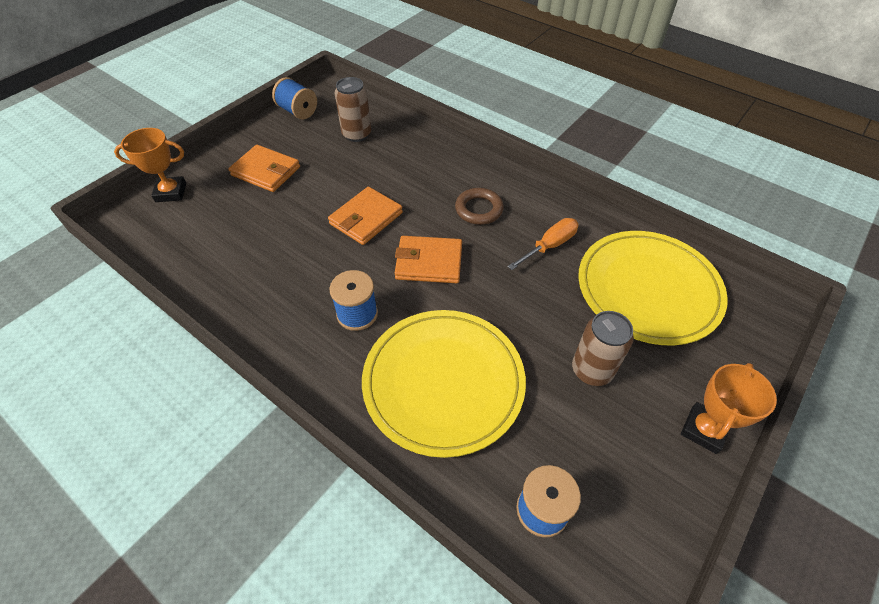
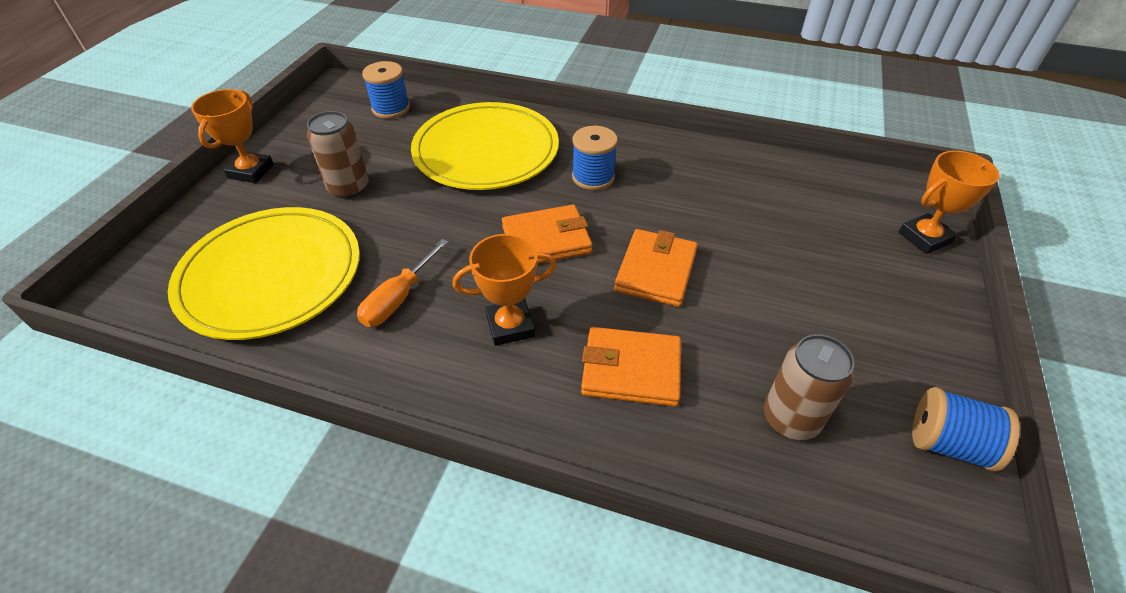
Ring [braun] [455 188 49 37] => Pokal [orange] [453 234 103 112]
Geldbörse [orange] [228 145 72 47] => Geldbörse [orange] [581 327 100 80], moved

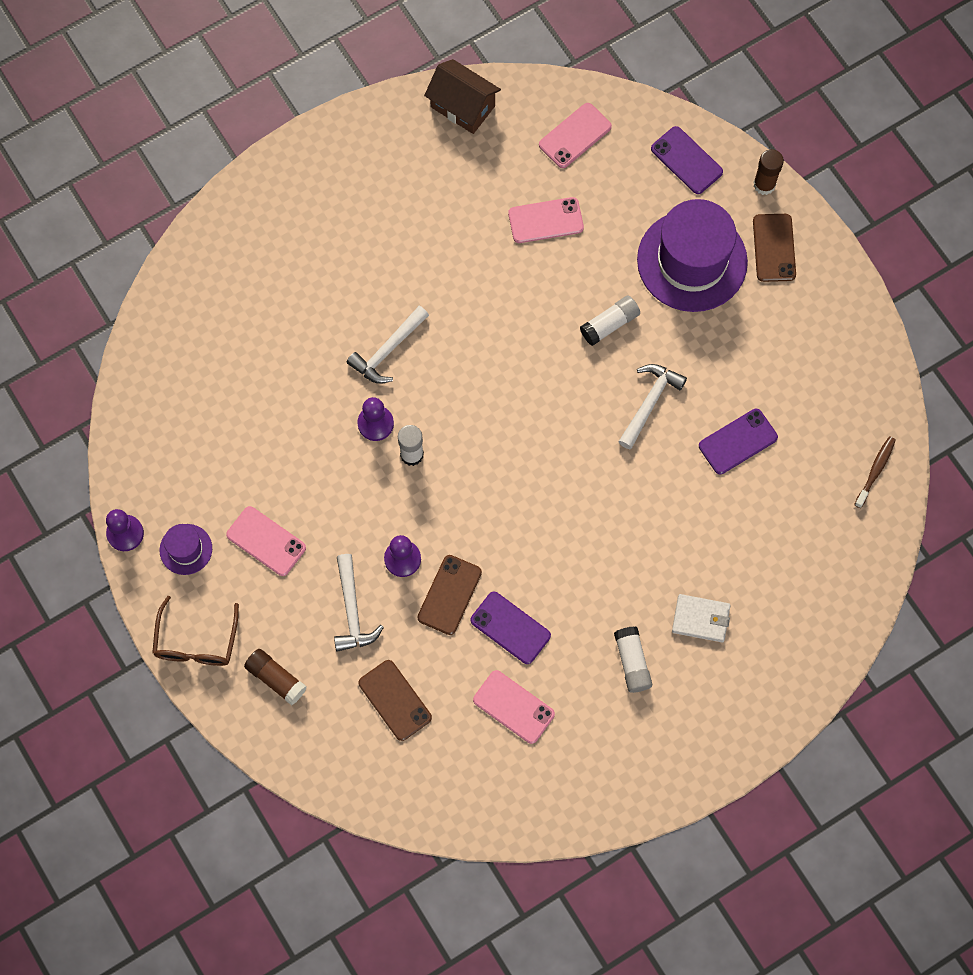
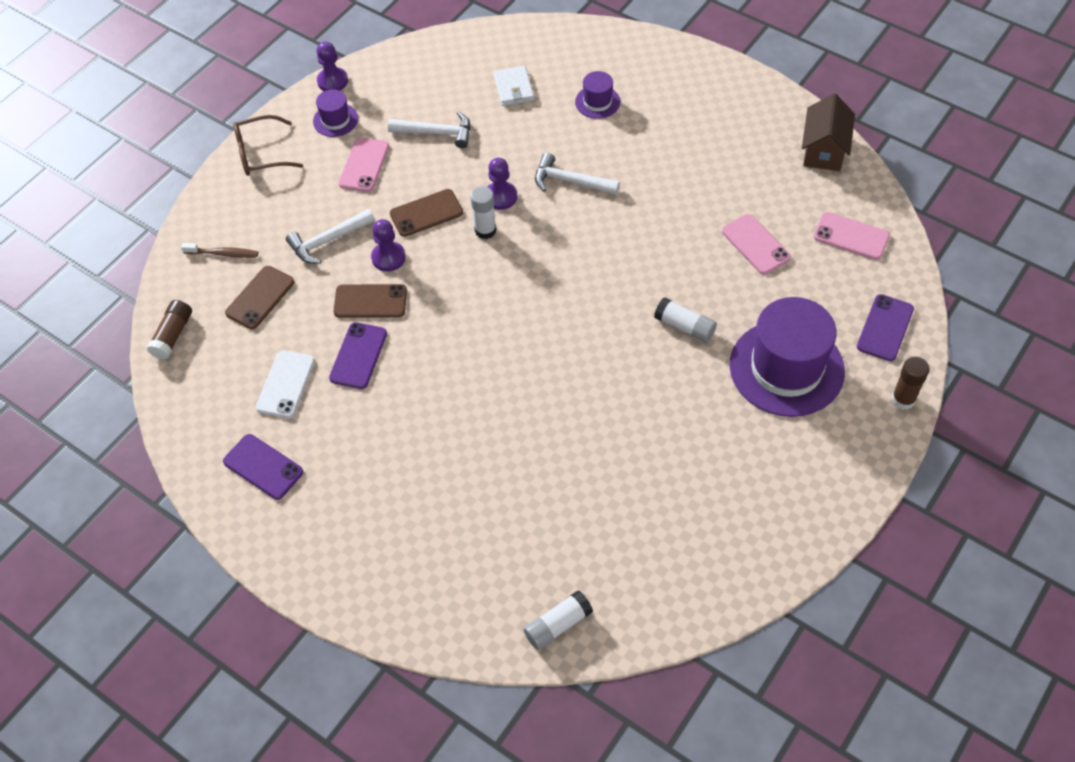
Klebestift [braun] [244 649 63 57] => Klebestift [braun] [147 300 45 60], moved
Zahnbürste [braun] [854 437 42 71] => Zahnbürste [braun] [181 243 77 15], moved
Handy [lila] [699 409 79 65] => Handy [lila] [223 434 81 66], moved
Handy [rosa] [473 670 82 74] => Handy [weiß] [256 350 59 69]
Hammer [weiß] [618 364 69 85] => Hammer [weiß] [388 111 82 37], moved
Handy [braun] [753 214 43 68] => Handy [braun] [390 189 73 48], moved
Geldbörse [weiß] [672 594 59 48] => Geldbörse [weiß] [493 66 41 40], moved
Klebestift [weiß] [614 626 38 67] => Klebestift [weiß] [524 590 69 60], moved
nothing => Hut [lila] [575 71 45 48]

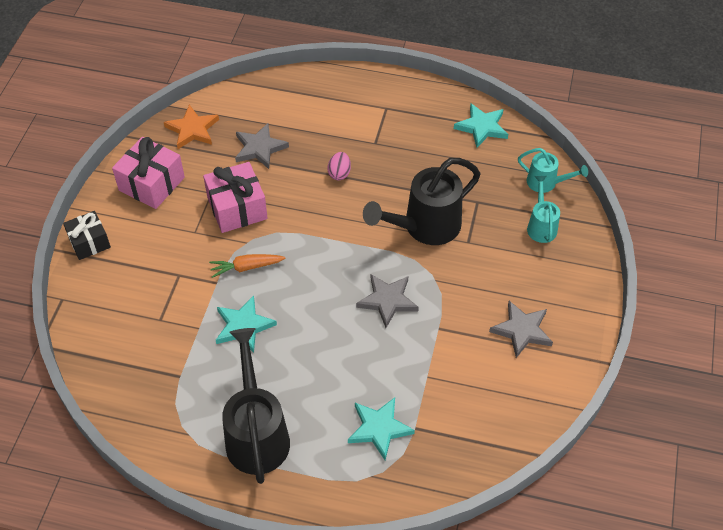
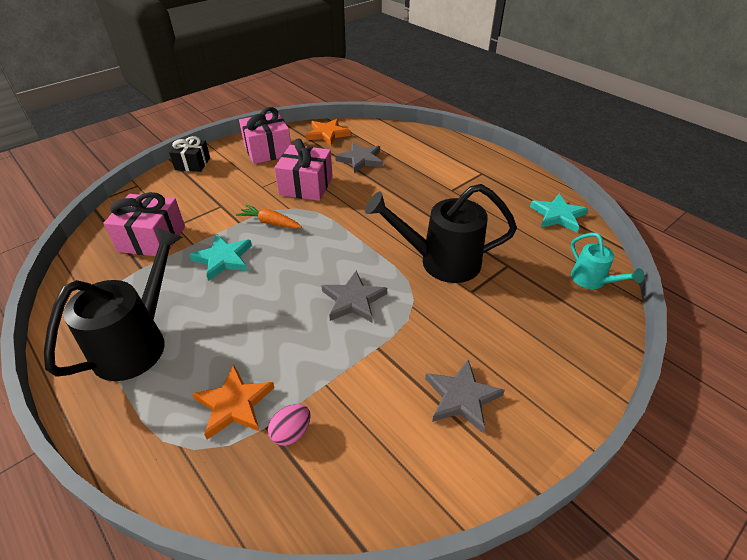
nothing => Geschenk [rosa] [103 192 82 64]
Stern [türkis] [348 397 67 63] => Stern [orange] [192 365 83 74]
Ei [rosa] [328 152 23 28] => Ei [rosa] [268 404 43 42], moved
Gießkanne [türkis] [527 176 33 67] => nothing

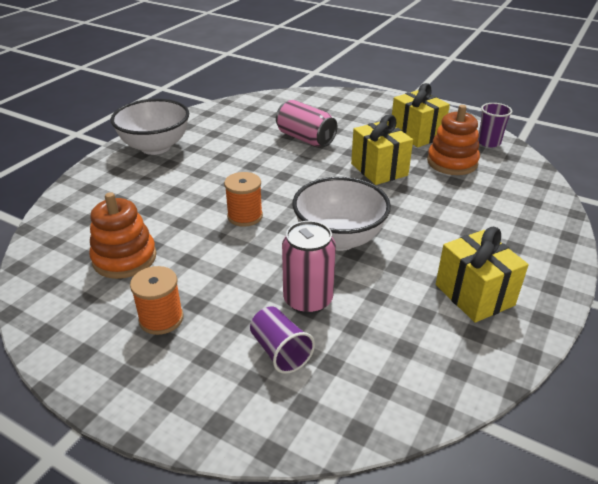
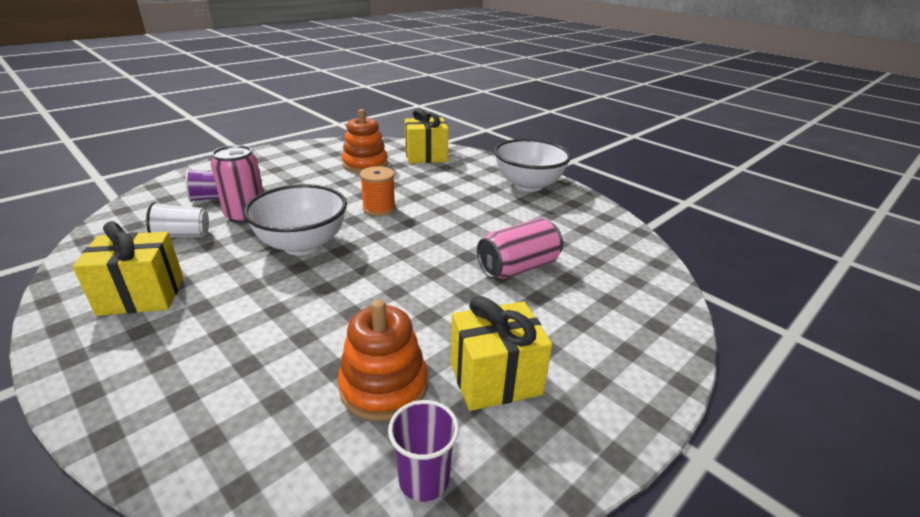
nothing => Becher [weiß] [146 202 63 35]
Geschenk [gelb] [351 114 62 71] => Geschenk [gelb] [405 108 44 55], moved
Garnrolle [orange] [130 266 54 69] => nothing

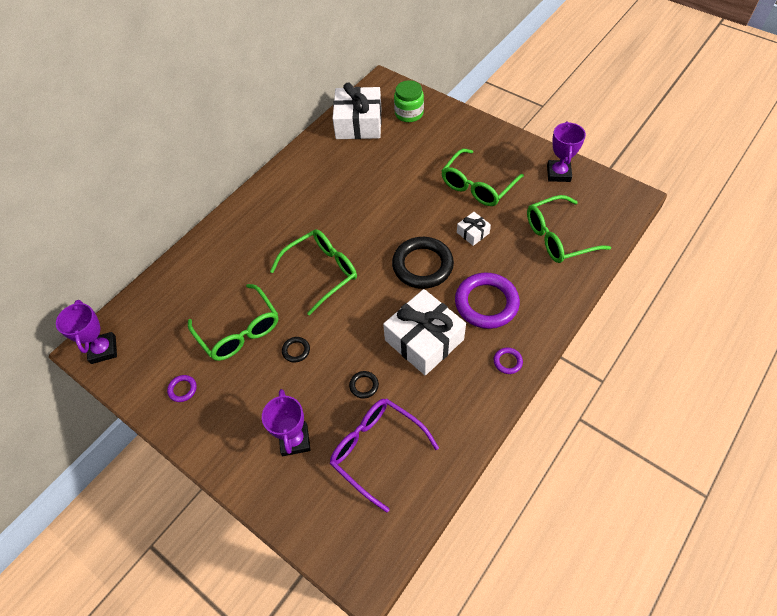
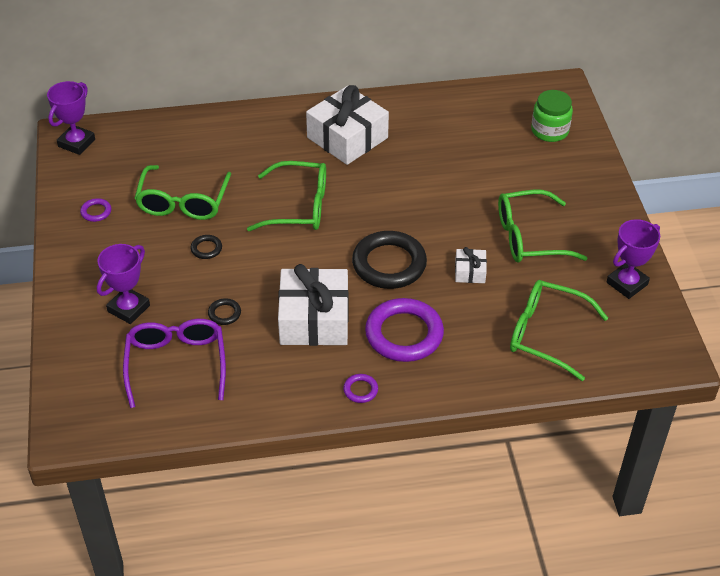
Geschenk [weiß] [333 83 49 56] => Geschenk [weiß] [306 85 83 80], moved

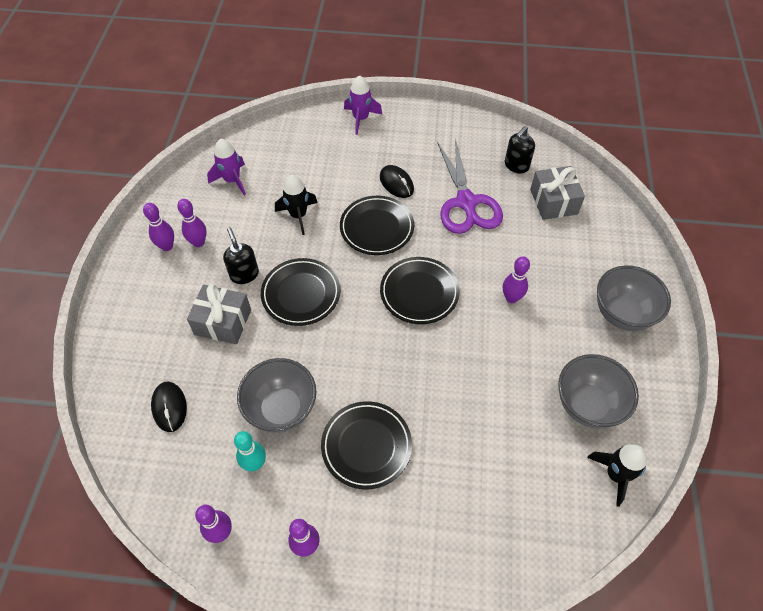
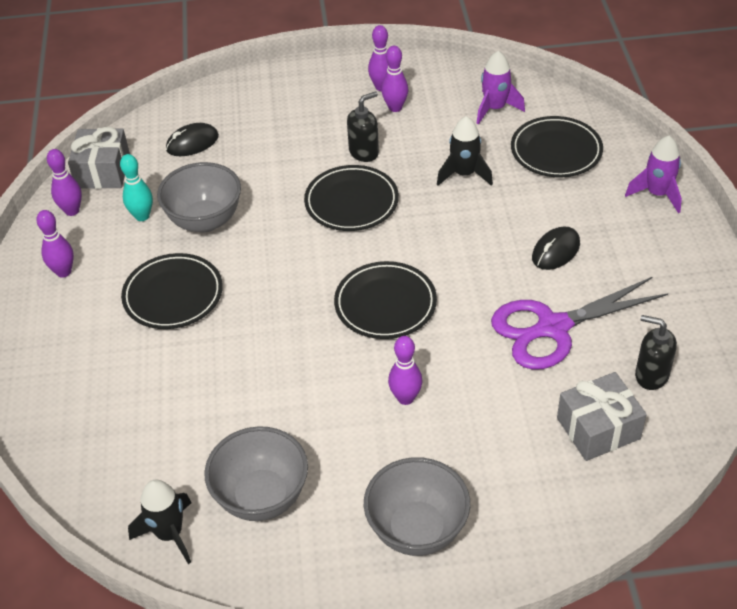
Geschenk [grau] [187 284 64 60] => Geschenk [grau] [68 127 62 62], moved
Teller [schwarz] [340 196 74 59] => Teller [schwarz] [511 116 92 61], moved

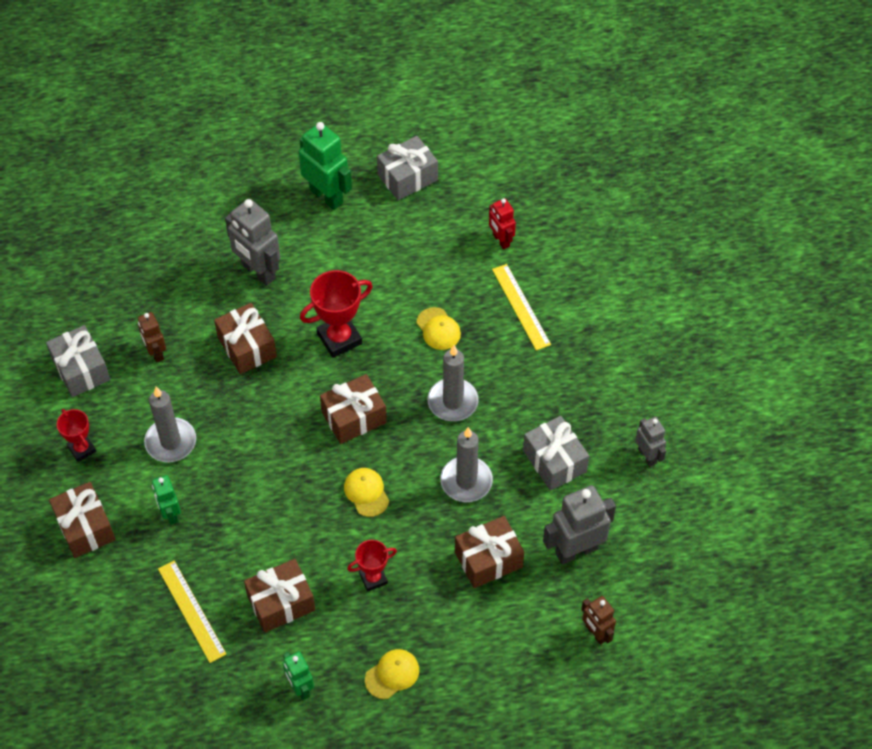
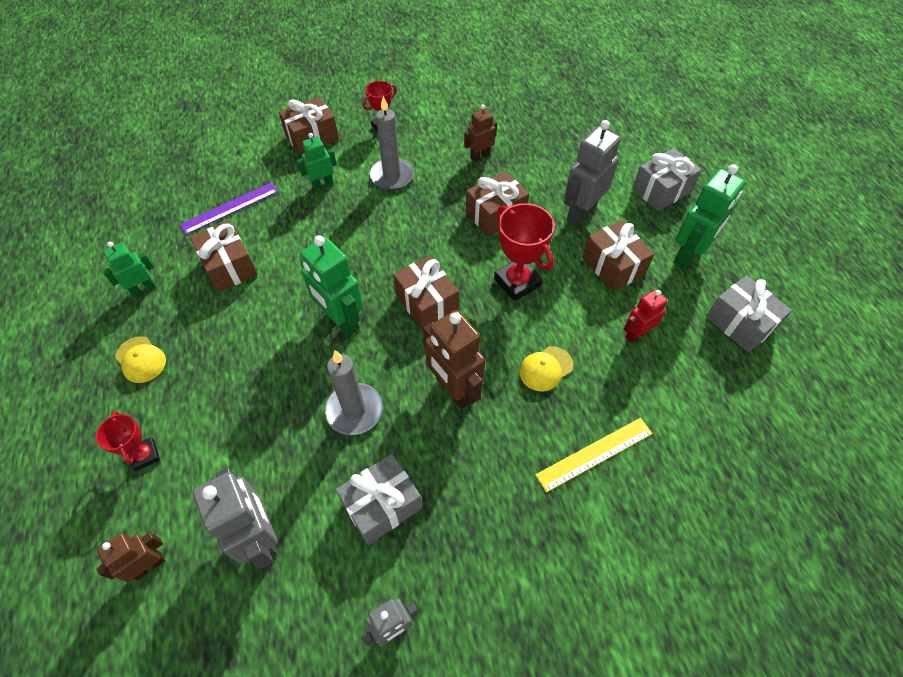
Pokal [rot] [347 540 50 52] => Pokal [rot] [96 411 64 60], moved
Lineal [gelb] [158 561 68 102] => Lineal [lila] [179 183 99 52]
Kappe [gelb] [344 468 45 49] => Roboter [grün] [300 235 63 102]
Kerze [grau] [428 345 51 76] => Roboter [braun] [423 310 62 99]
Geschenk [braun] [455 516 69 72] => Geschenk [braun] [582 220 72 71], moved
Roboter [rot] [489 198 27 51] => Roboter [rot] [624 289 44 54], moved
Geschenk [grau] [46 325 64 72] => Geschenk [grau] [632 148 70 63], moved

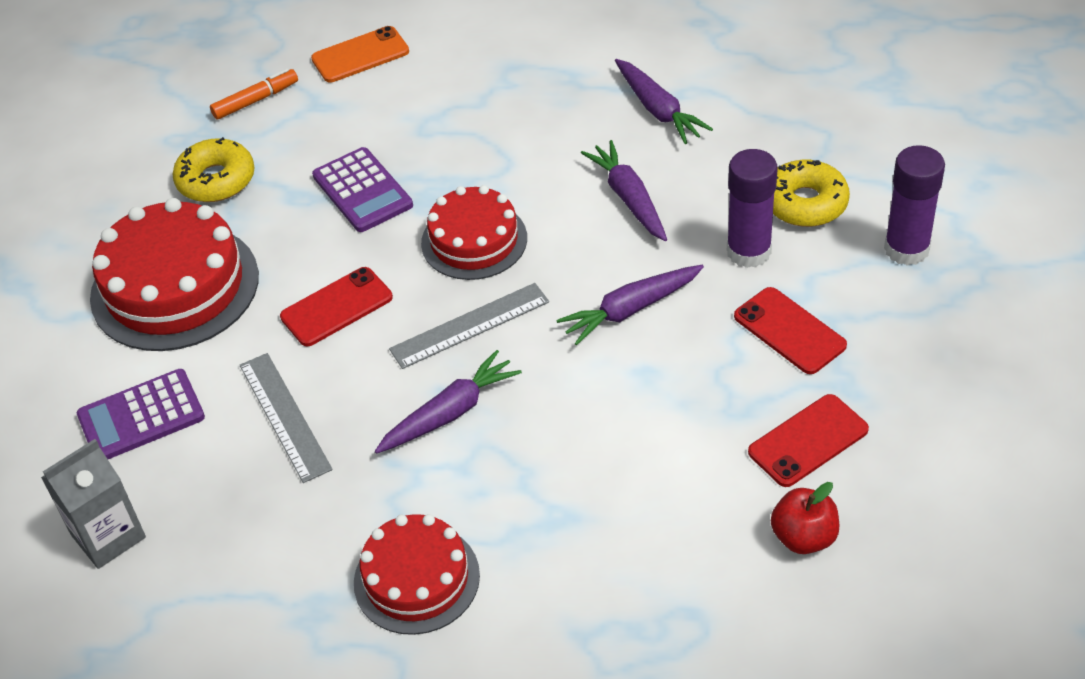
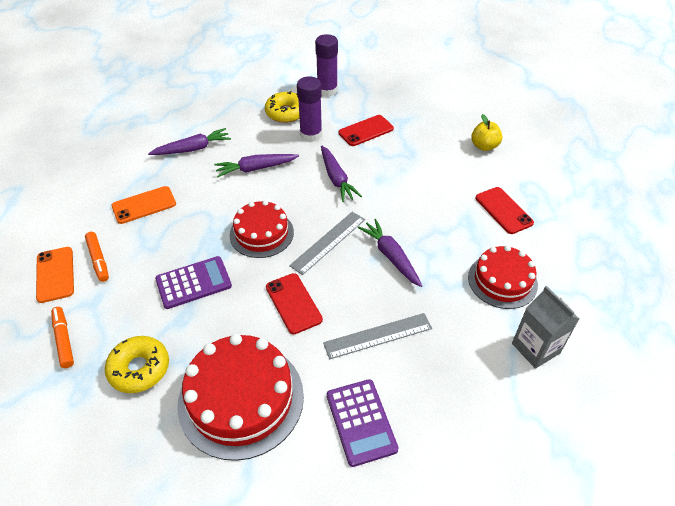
nothing => Filzstift [orange] [85 232 24 50]
nothing => Handy [orange] [111 186 65 38]
Lineal [grau] [389 283 160 86] => Lineal [grau] [289 212 76 63], 60 degrees clockwise
Apfel [rot] [771 482 68 72] => Apfel [gelb] [471 114 31 37]
Handy [rot] [748 394 121 93] => Handy [rot] [476 187 58 47], moved
Getränkekarton [grau] [41 439 105 130] => Getränkekarton [grau] [512 286 67 83], moved

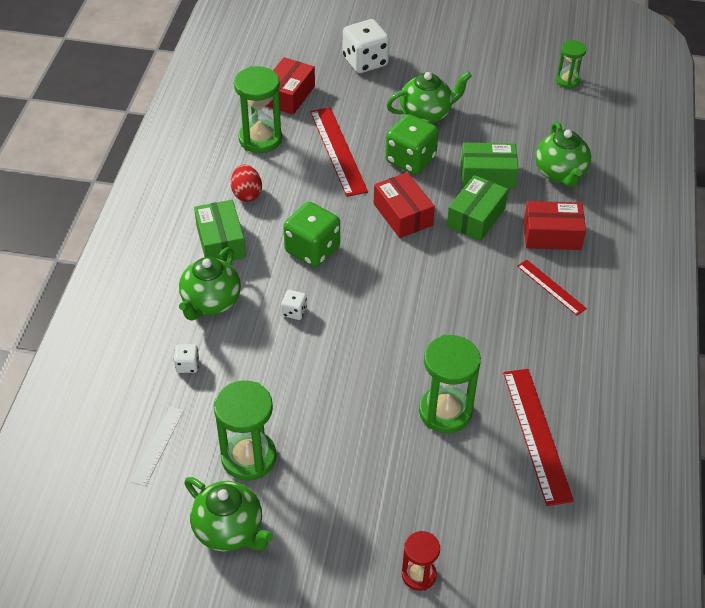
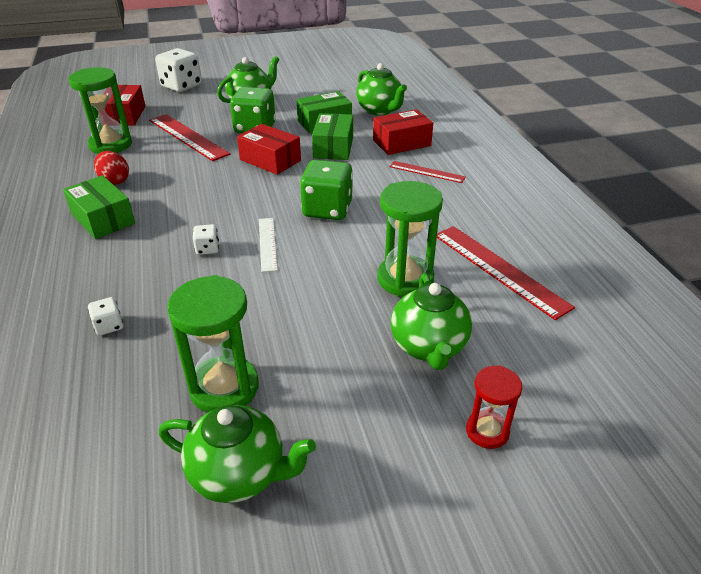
Lineal [weiß] [131 407 53 79] => Lineal [weiß] [259 218 19 54], moved
Spielwürfel [grün] [283 202 57 65] => Spielwürfel [grün] [300 160 53 60], moved
Teekanne [grün] [179 247 62 73] => Teekanne [grün] [391 273 81 97], moved
Sanduhr [grün] [556 40 30 49] => nothing

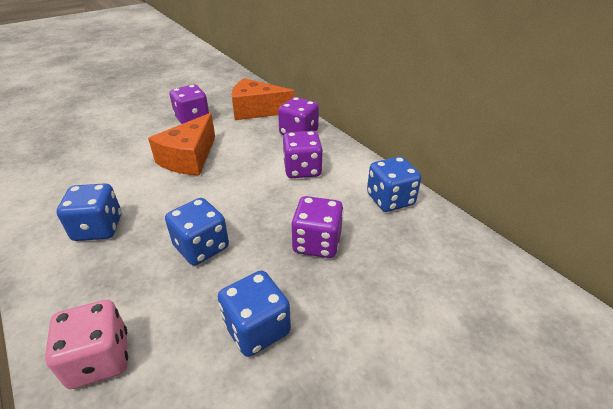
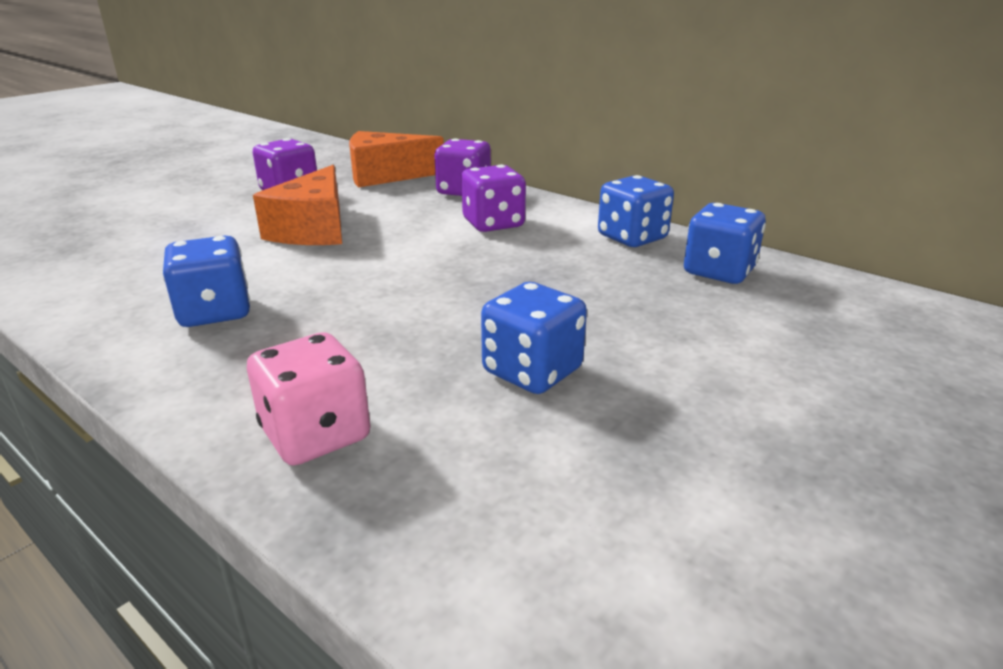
Spielwürfel [blau] [165 198 64 67] => Spielwürfel [blau] [684 203 82 81], moved
Spielwürfel [lila] [291 196 53 62] => nothing

